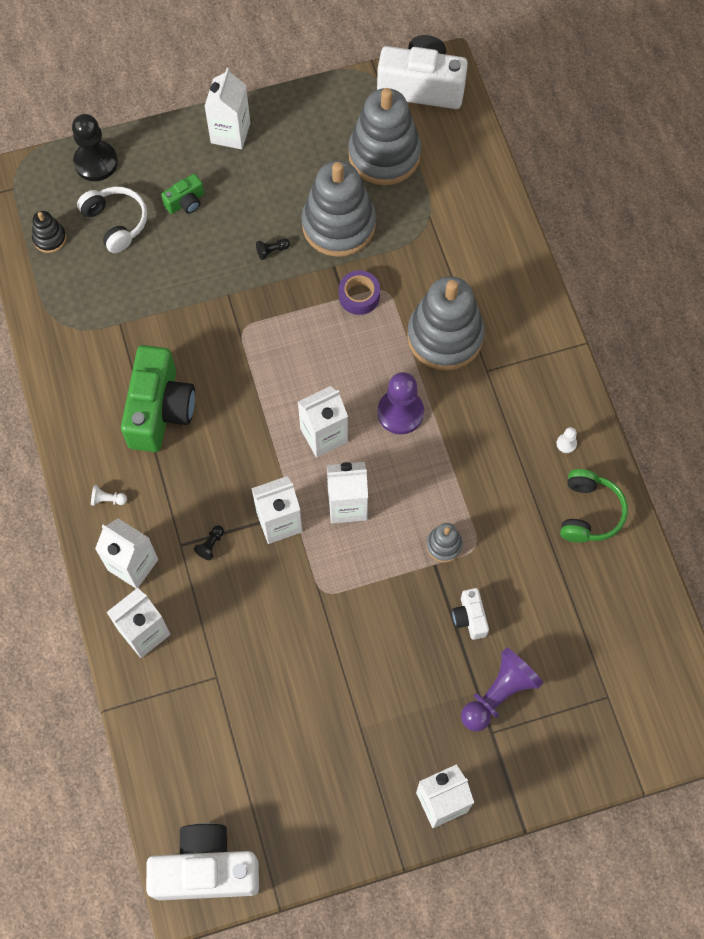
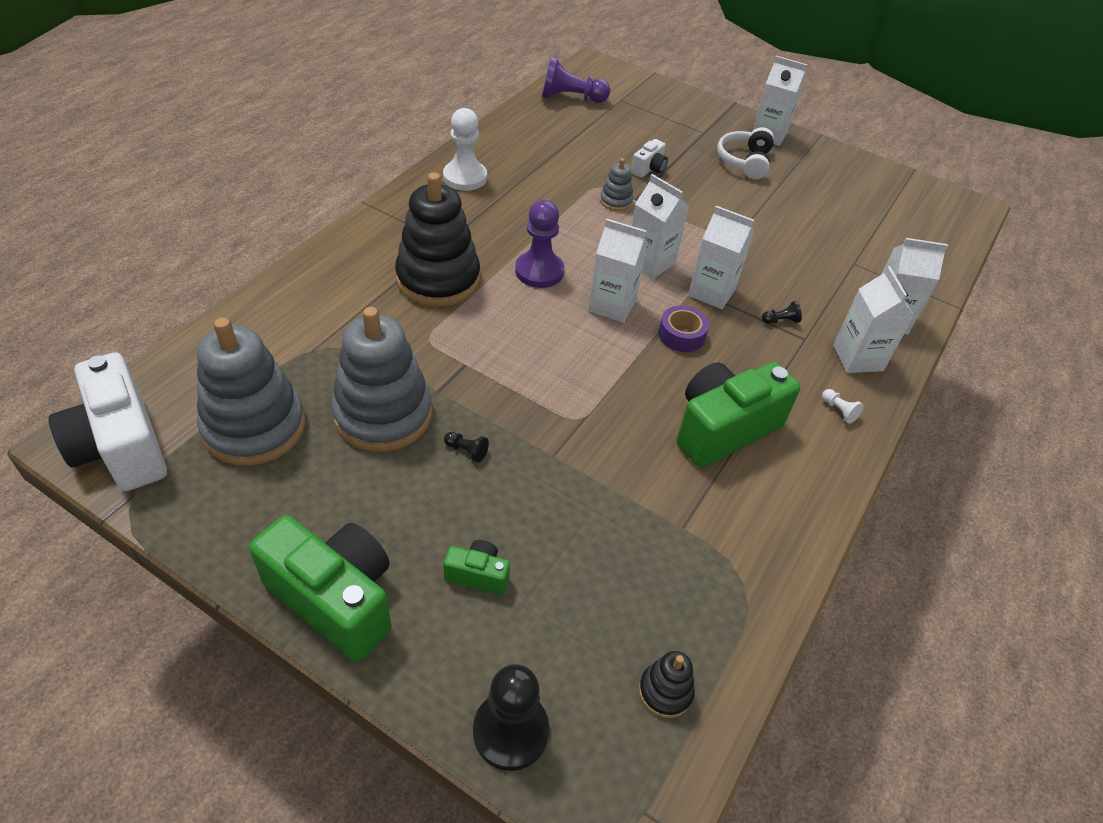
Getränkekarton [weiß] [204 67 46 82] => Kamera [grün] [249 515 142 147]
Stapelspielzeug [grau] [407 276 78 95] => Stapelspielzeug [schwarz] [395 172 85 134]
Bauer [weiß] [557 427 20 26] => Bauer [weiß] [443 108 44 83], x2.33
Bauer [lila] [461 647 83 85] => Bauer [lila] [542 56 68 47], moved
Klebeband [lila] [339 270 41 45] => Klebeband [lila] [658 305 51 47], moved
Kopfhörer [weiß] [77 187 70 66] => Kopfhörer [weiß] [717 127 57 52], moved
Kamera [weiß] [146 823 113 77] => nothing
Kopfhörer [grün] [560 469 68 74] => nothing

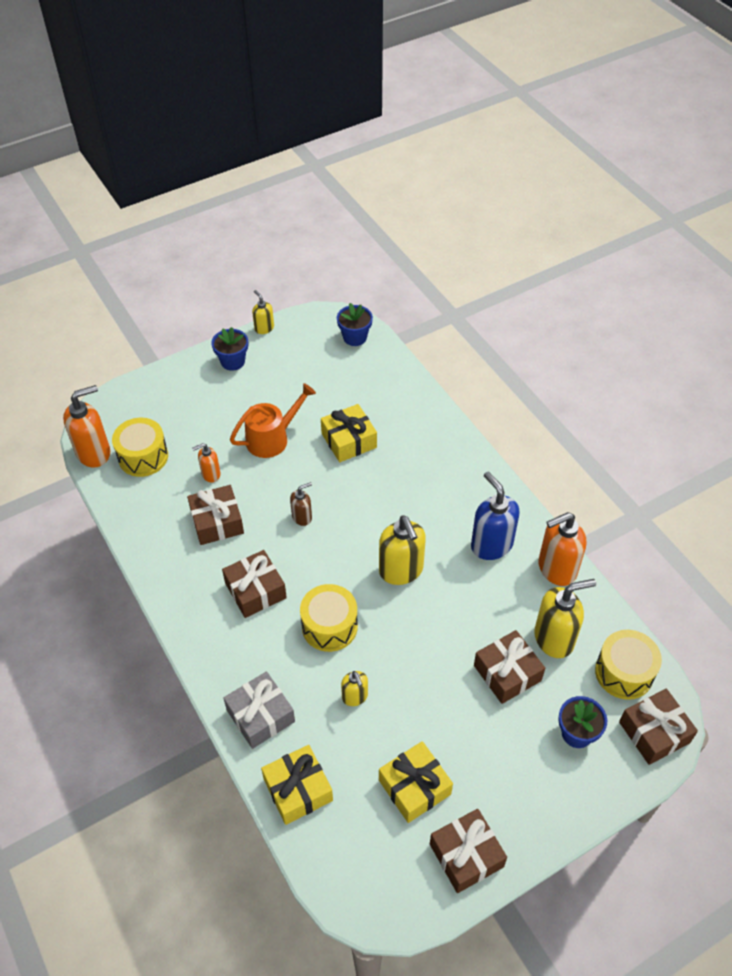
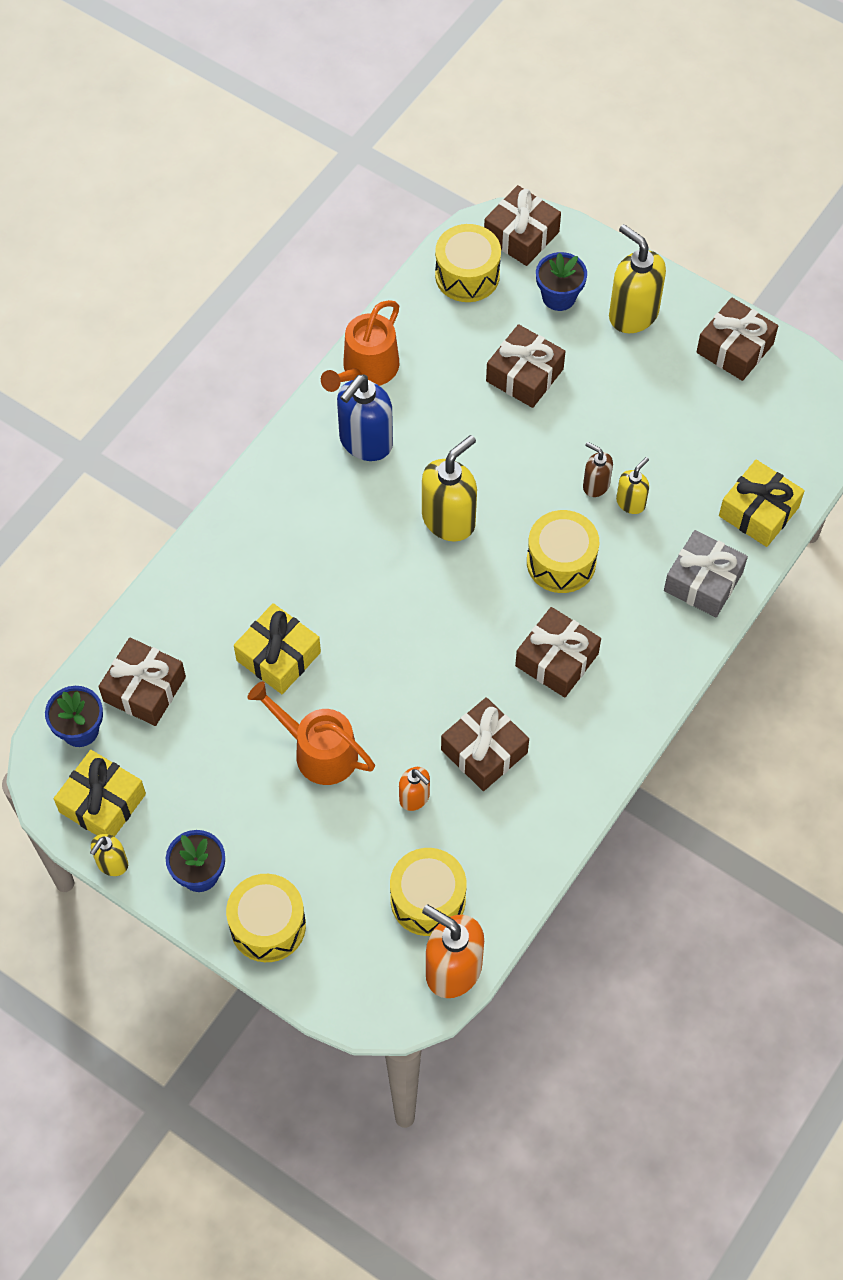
Geschenk [gelb] [379 741 74 82] => Geschenk [gelb] [54 750 92 87], moved
nothing => Geschenk [braun] [98 637 88 89]
nothing => Trommel [gelb] [226 874 80 88]
Seifenspender [orange] [538 512 48 74] => Gießkanne [orange] [321 300 78 92]
Seifenspender [braun] [290 482 22 44] => Seifenspender [braun] [583 442 30 55], moved
Seifenspender [gelb] [534 579 62 79] => Seifenspender [gelb] [609 224 57 109], moved

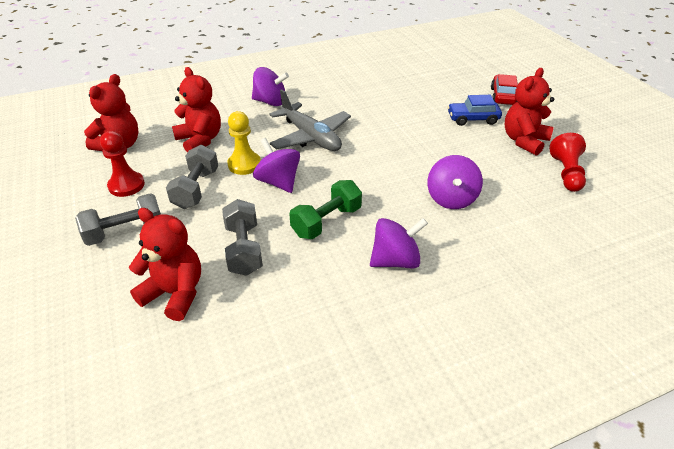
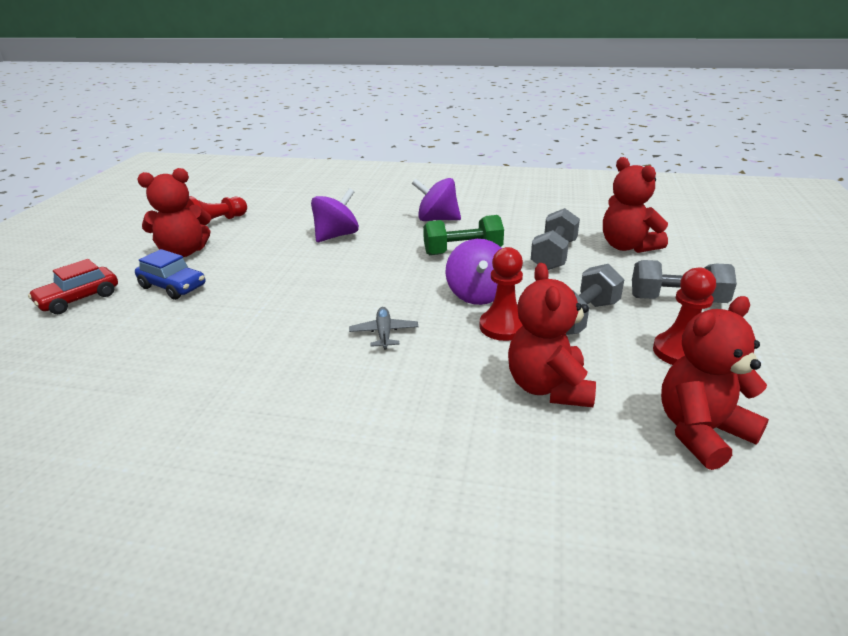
Flugzeug [grau] [269 89 82 62] => Flugzeug [grau] [349 307 70 43], x0.47
Bauer [gelb] [227 111 34 64] => Bauer [rot] [479 247 44 94]
Kreisel [lila] [252 67 37 39] => nothing

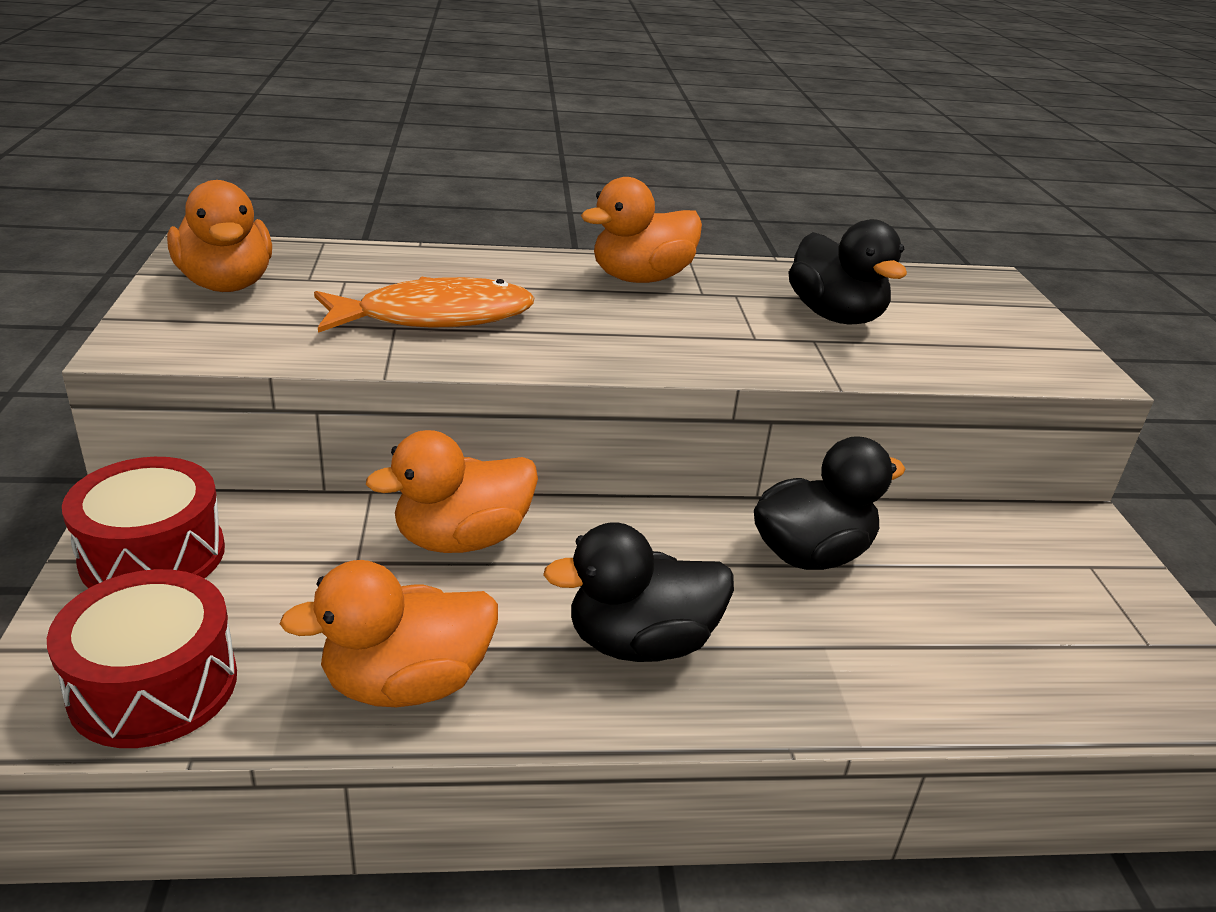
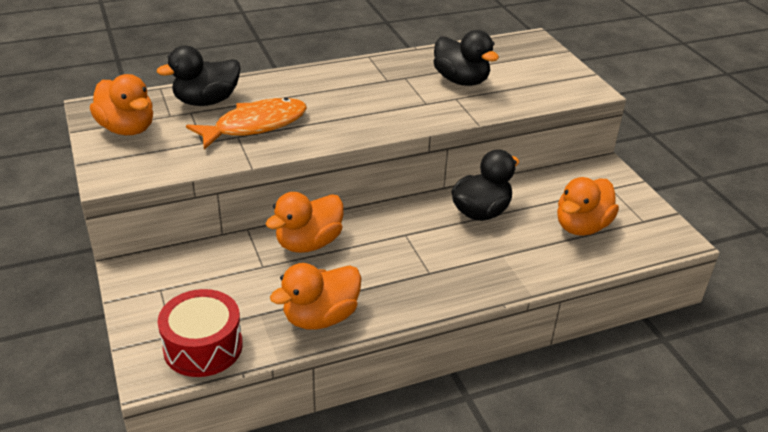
Ente [schwarz] [543 522 191 140] => Ente [schwarz] [157 46 84 60], moved
Ente [orange] [581 177 121 106] => Ente [orange] [557 177 62 59], moved
Trommel [rot] [62 457 163 131] => nothing

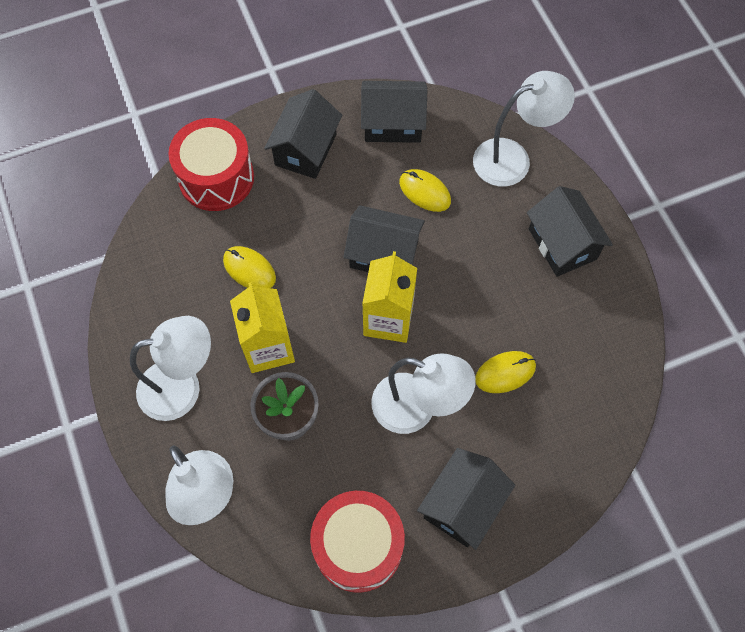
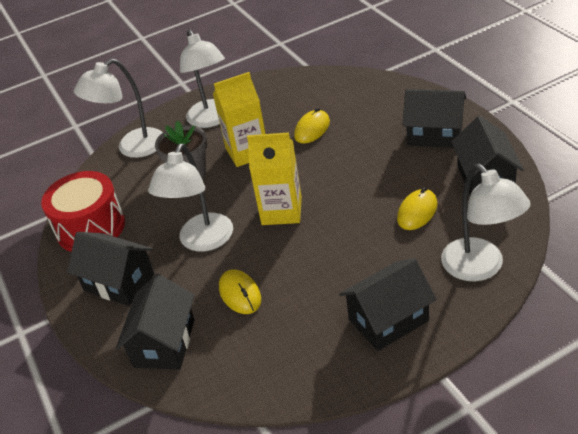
Haus [schwarz] [344 205 81 67] => Haus [schwarz] [116 274 79 96], moved
Trommel [rot] [168 118 86 93] => nothing

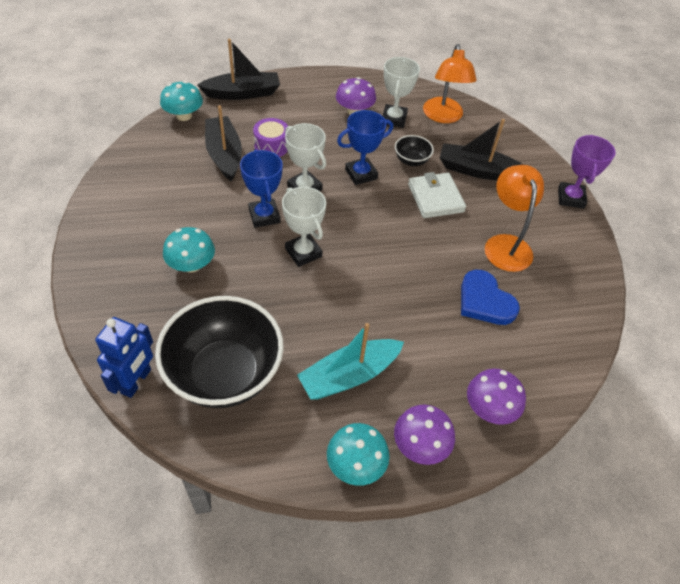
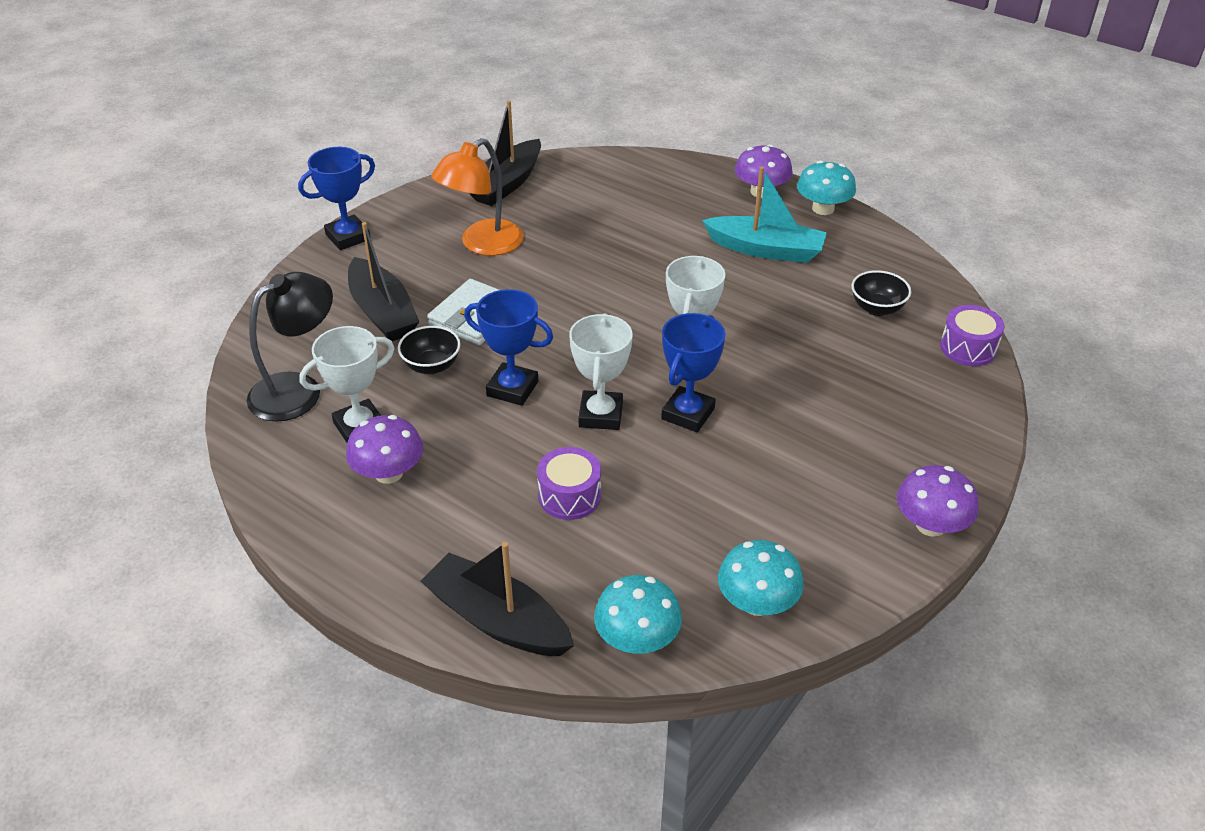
Lampe [orange] [423 44 53 79] => Lampe [schwarz] [246 272 87 150]
Pokal [lila] [558 135 58 74] => Pokal [blau] [298 147 77 103]
Boot [schwarz] [205 105 37 77] => Boot [schwarz] [469 100 72 106], moved
Pilz [türkis] [163 227 52 46] => Pilz [türkis] [718 540 86 76], moved
Schüssel [schwarz] [155 296 129 112] => Schüssel [schwarz] [851 270 60 46], x0.43
Pilz [lila] [467 369 59 56] => Pilz [lila] [897 465 82 72], moved
Roboter [blau] [95 317 58 81] => Trommel [lila] [940 305 65 61]
Herz [blau] [461 270 59 55] => nothing

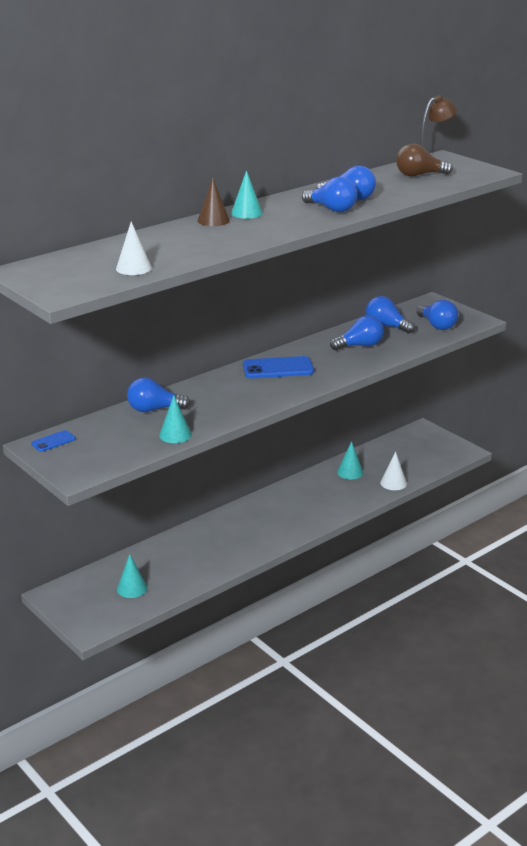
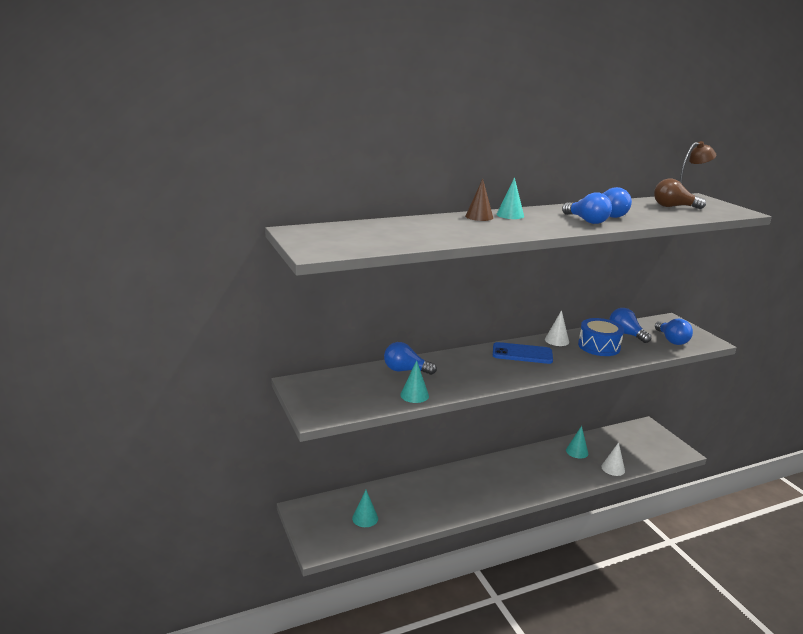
Kegel [weiß] [116 221 36 54] => Kegel [weiß] [545 310 24 36], moved
Glühbirne [blau] [330 315 54 35] => Trommel [blau] [578 318 46 38]
Handy [blau] [31 430 45 22] => nothing

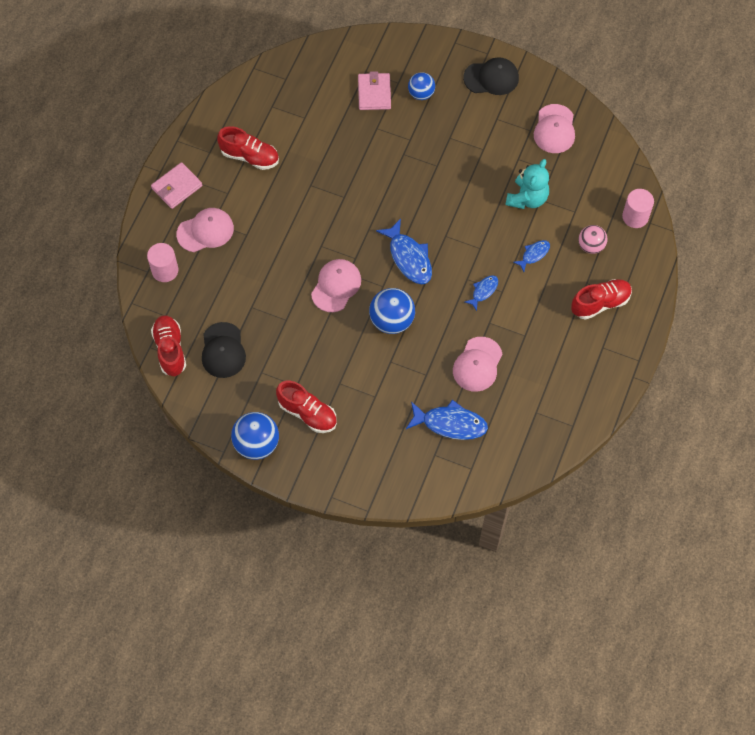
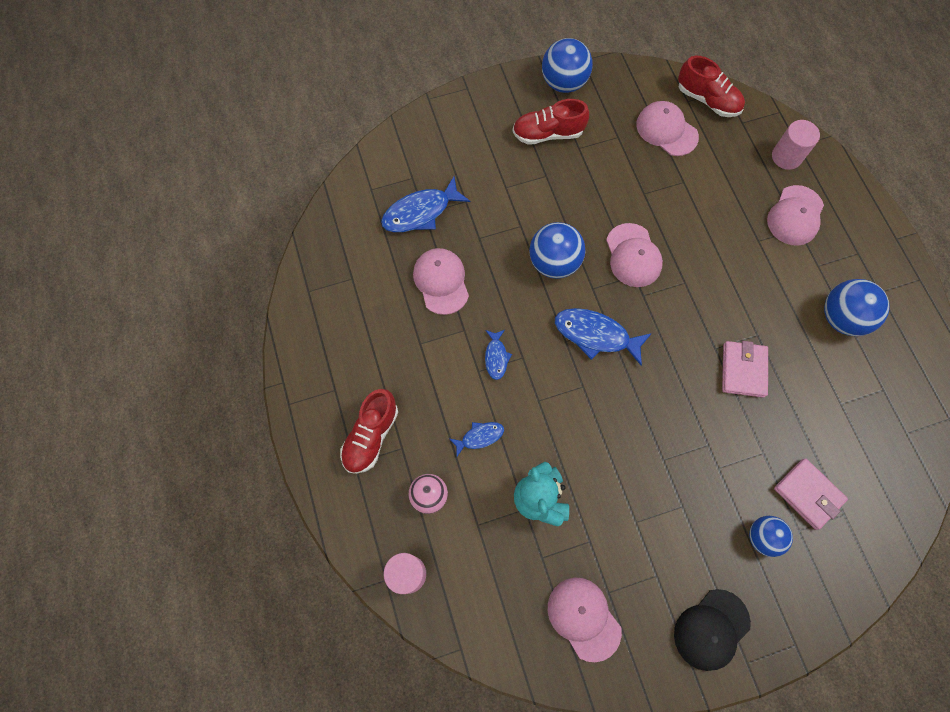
Fisch [blau] [513 240 37 32] => Fisch [blau] [449 422 55 35], 120 degrees counterclockwise
Kappe [schwarz] [202 322 44 56] => Kappe [rosa] [636 101 63 55]
Geldbörse [rosa] [151 162 51 47] => Geldbörse [rosa] [722 341 46 57], moved
Schuh [rot] [217 126 62 44] => Ball [blau] [824 279 66 57]

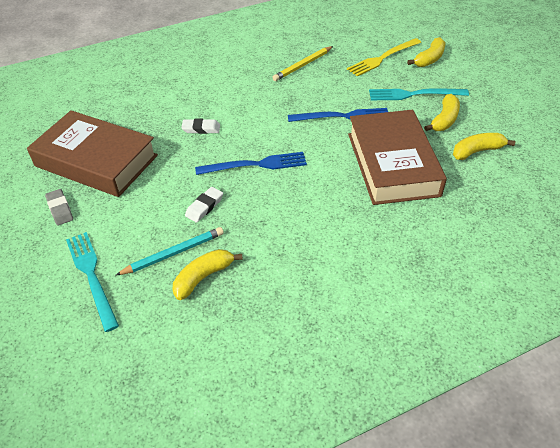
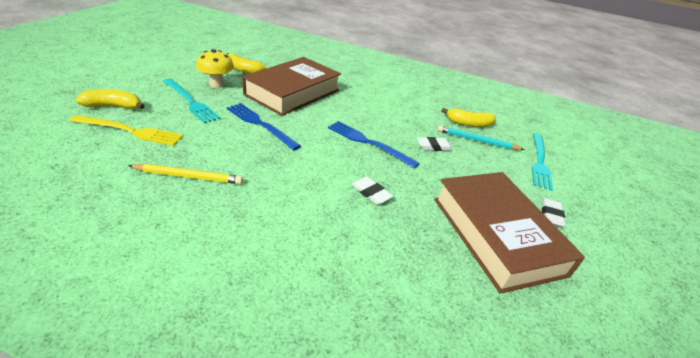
Banane [gelb] [424 94 36 37] => Pilz [gelb] [196 49 38 39]
Radiergummi [grau] [45 189 28 37] => Radiergummi [weiß] [542 198 24 30]

